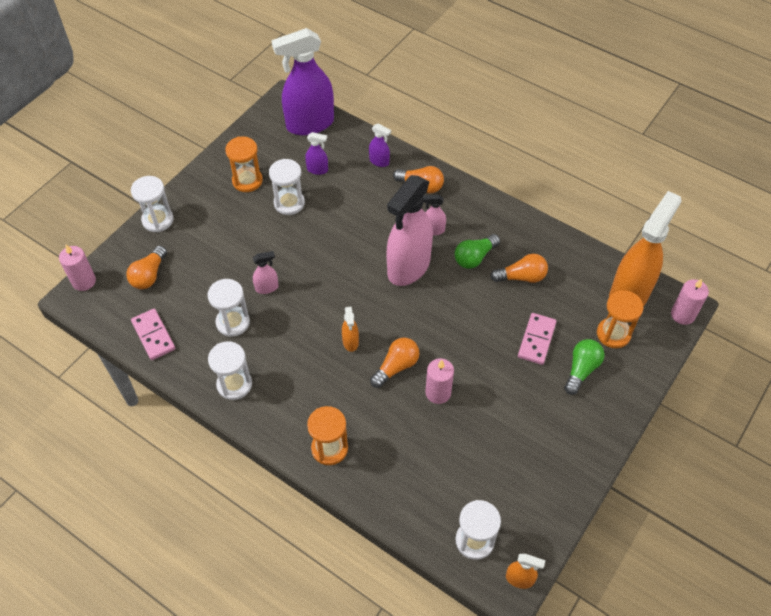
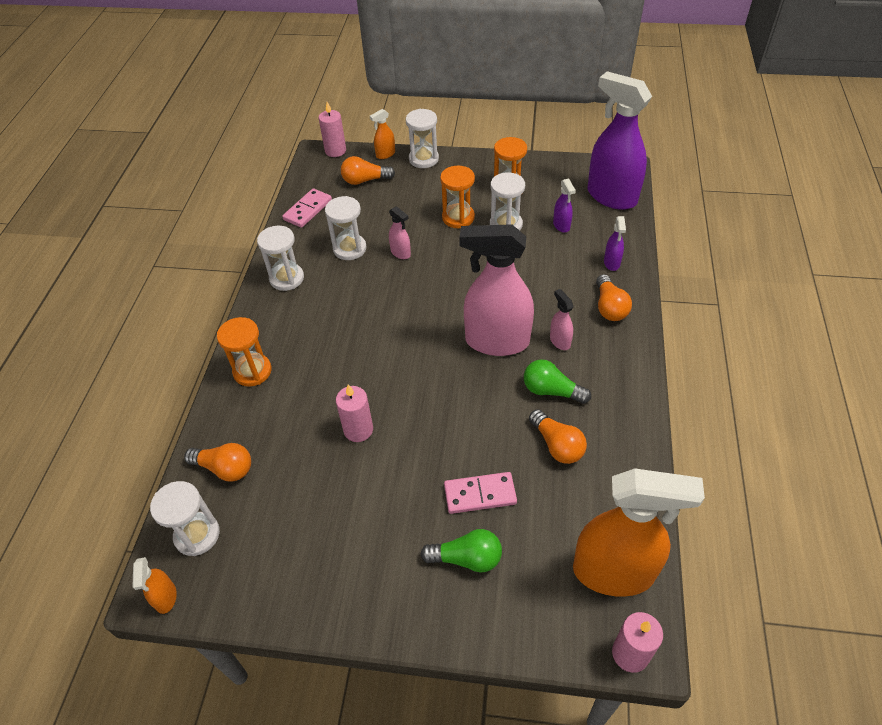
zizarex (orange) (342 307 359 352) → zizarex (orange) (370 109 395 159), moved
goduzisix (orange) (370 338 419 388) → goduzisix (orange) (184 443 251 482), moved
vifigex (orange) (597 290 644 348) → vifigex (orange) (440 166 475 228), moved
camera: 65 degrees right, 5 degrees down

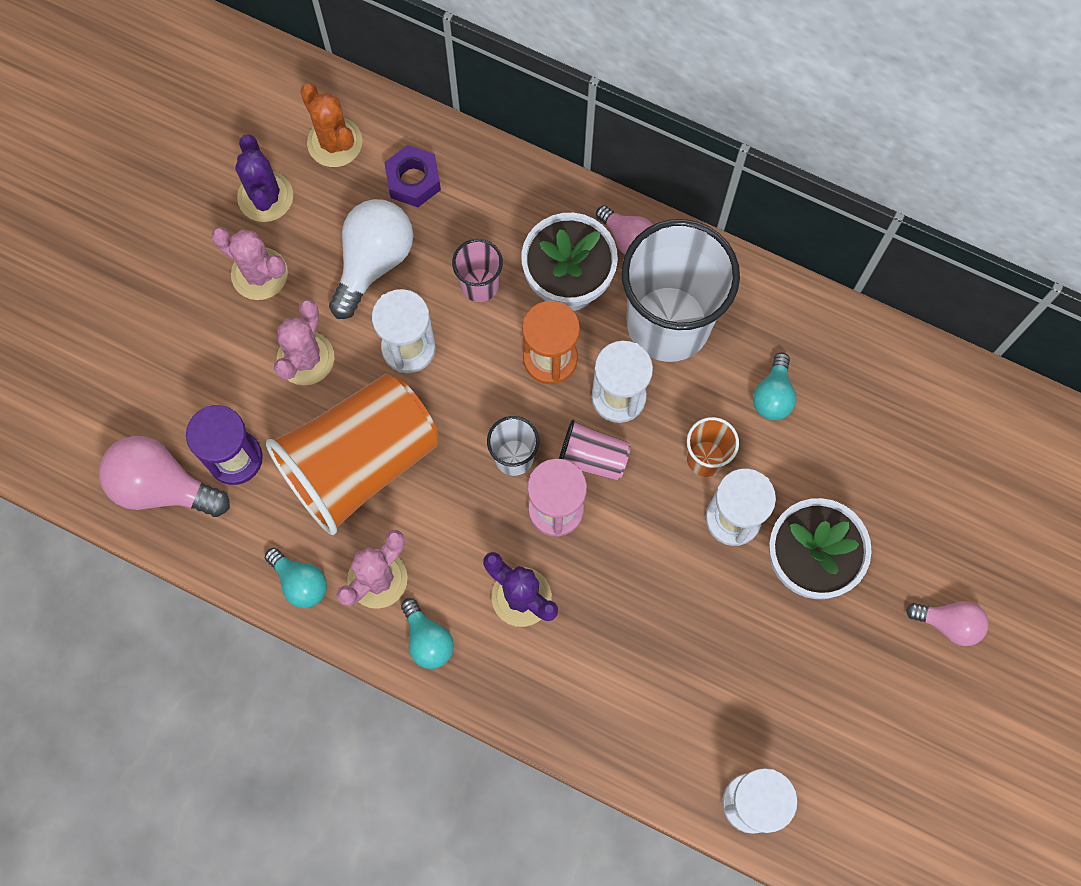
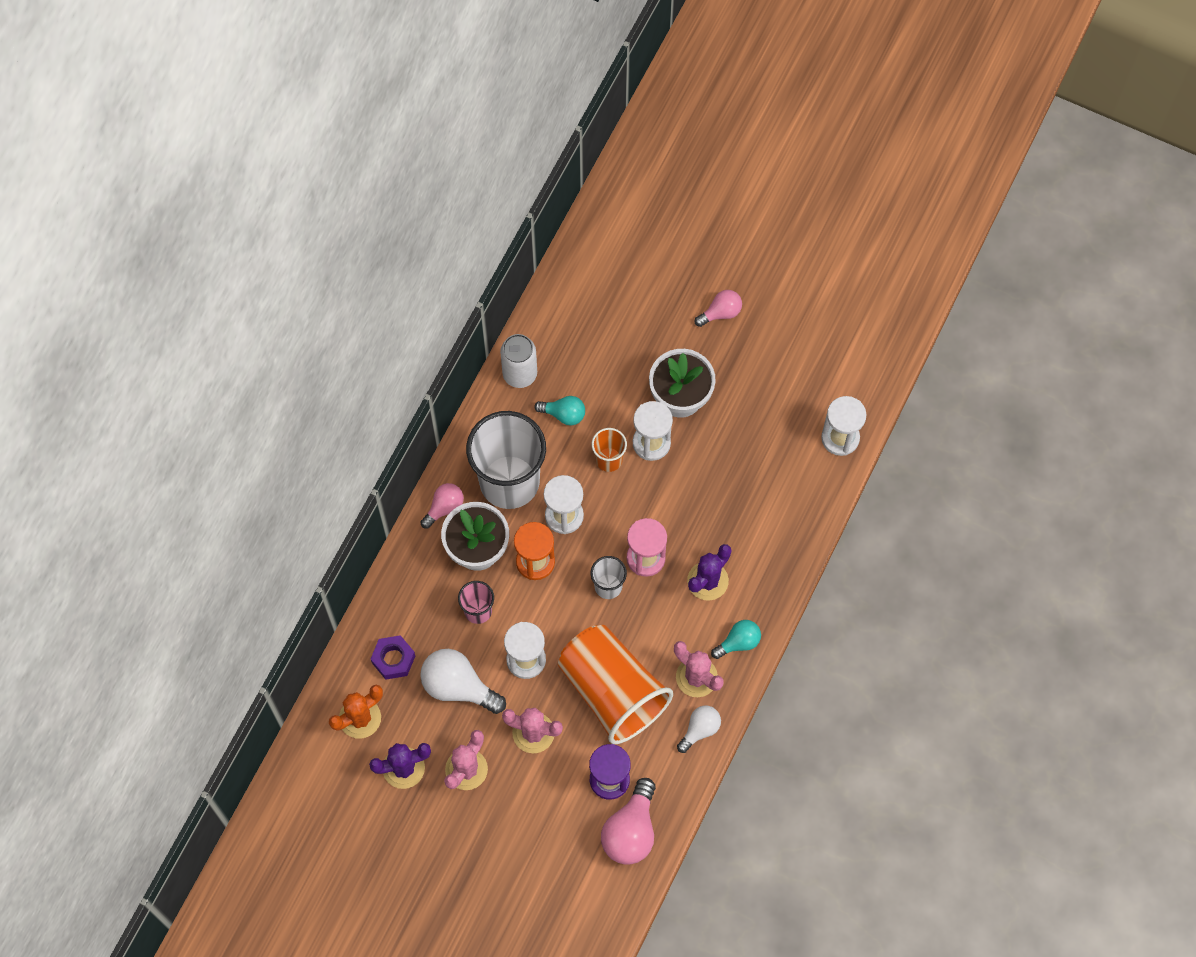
goduzisix (turquoise) (265 548 327 608) → goduzisix (white) (677 706 721 753)
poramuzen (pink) (559 419 631 480) → -
goduzisix (pink) (906 601 989 646) → goduzisix (pink) (694 290 742 327), 45 degrees clockwise
- → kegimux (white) (500 334 537 388)
camera: 90 degrees left, 5 degrees down

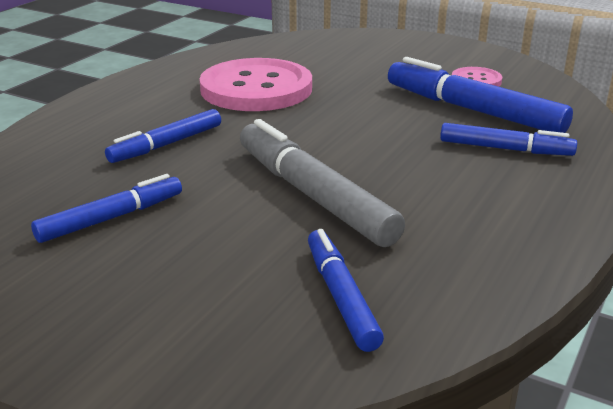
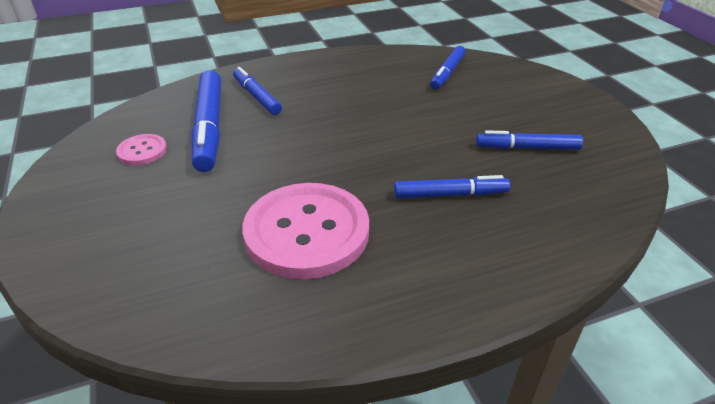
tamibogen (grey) (240 119 405 247) → -
camera: 140 degrees left, 10 degrees up

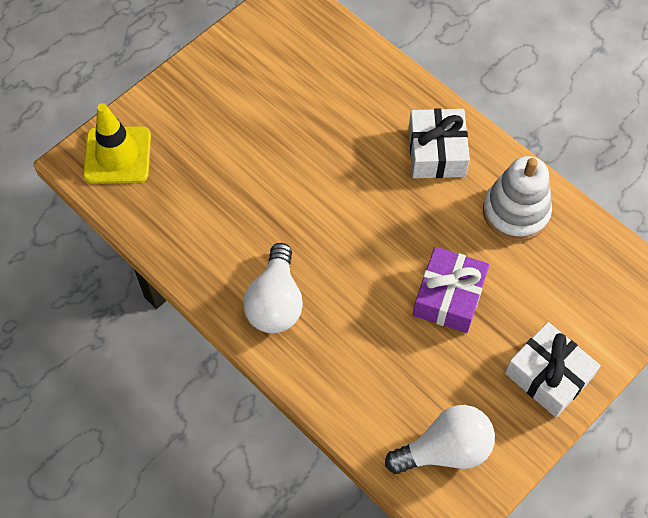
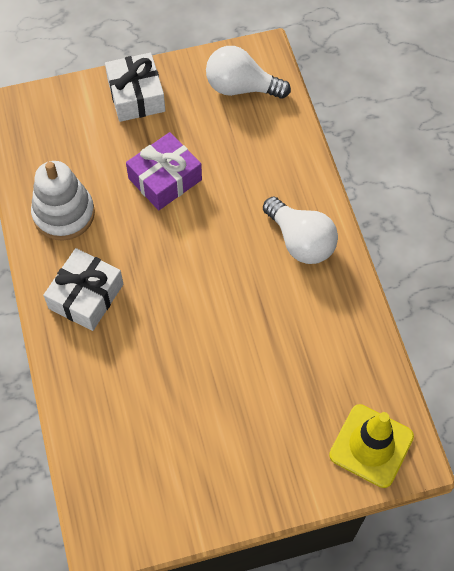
goduzisix (white) (243 243 303 333) → goduzisix (white) (263 197 338 264), 105 degrees clockwise
camera: 150 degrees left, 0 degrees up

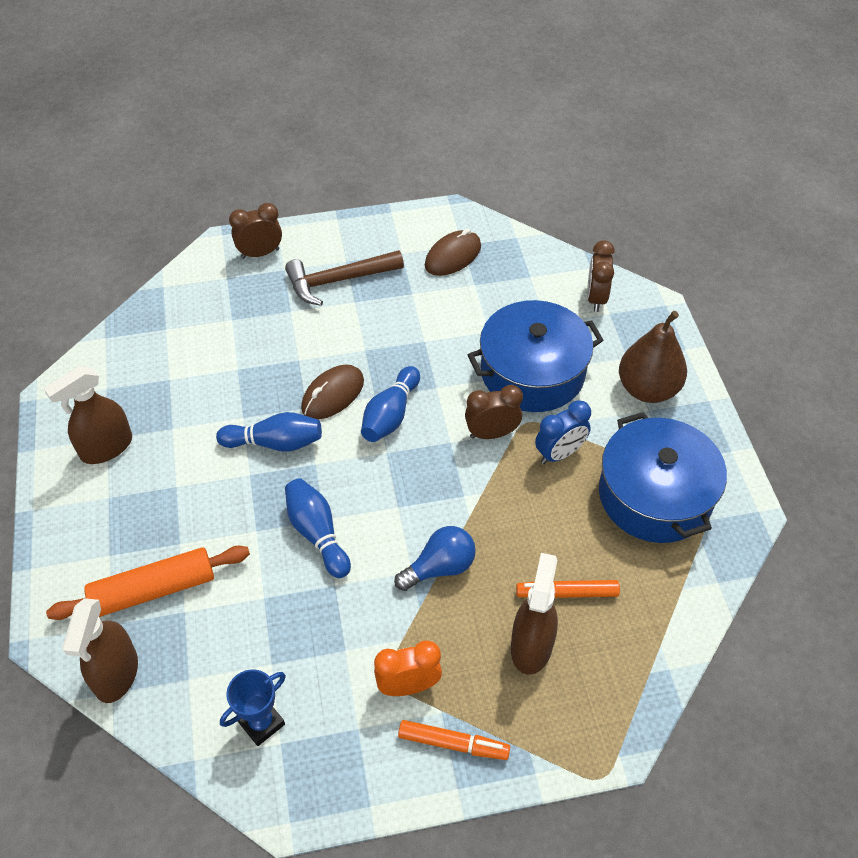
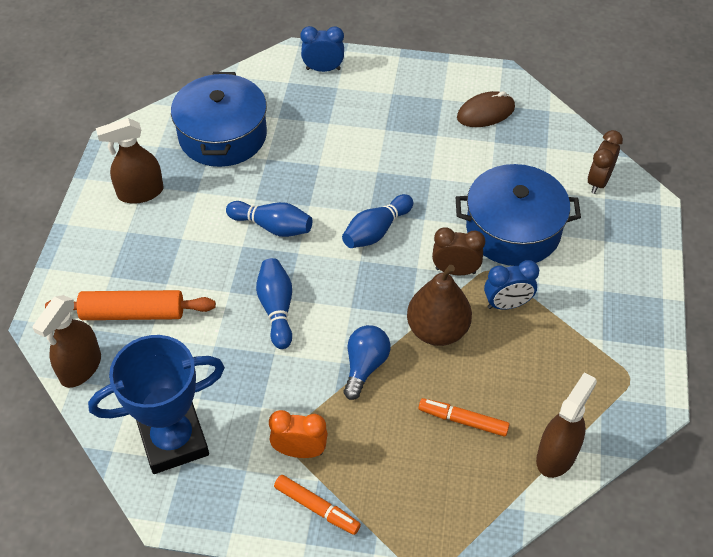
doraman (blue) (220 669 286 746) → doraman (blue) (88 335 225 474), x2.01
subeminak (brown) (229 203 282 259) → subeminak (blue) (301 26 344 72)
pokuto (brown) (285 250 404 306) → -
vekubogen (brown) (301 364 364 419) → -
goduzisix (blue) (394 526 476 591) → goduzisix (blue) (344 325 390 400), 60 degrees counterclockwise
zizarex (brown) (511 553 558 675) → zizarex (brown) (536 372 597 478), moved
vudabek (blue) (599 412 727 543) → vudabek (blue) (171 72 267 167), moved
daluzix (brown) (619 311 687 403) → daluzix (brown) (407 265 472 346), moved
camera: 20 degrees right, 0 degrees up

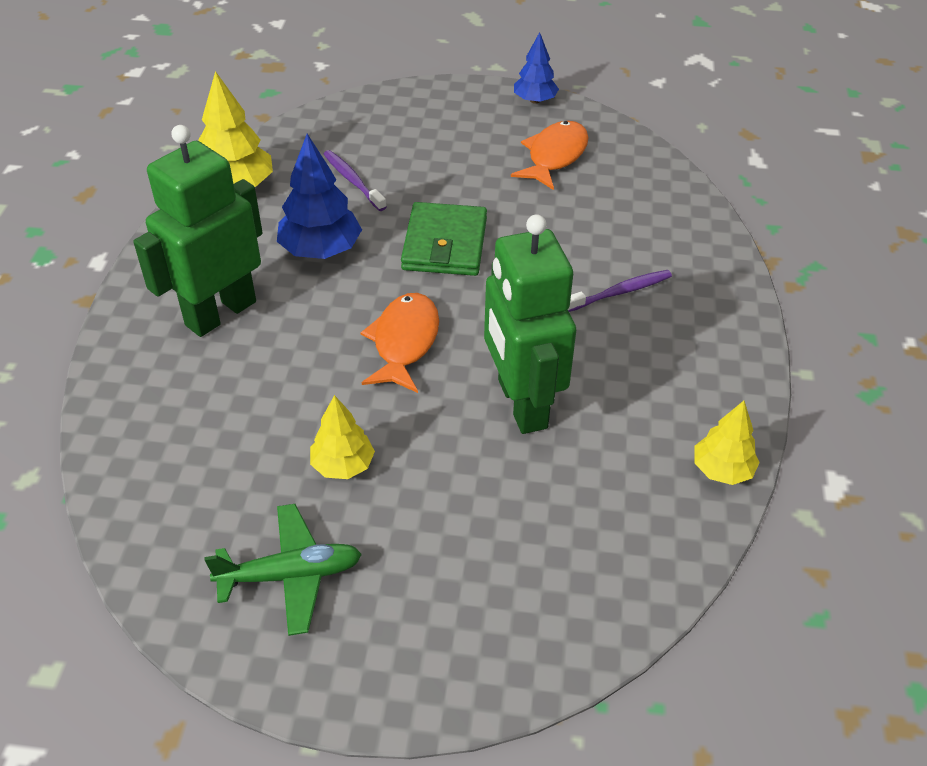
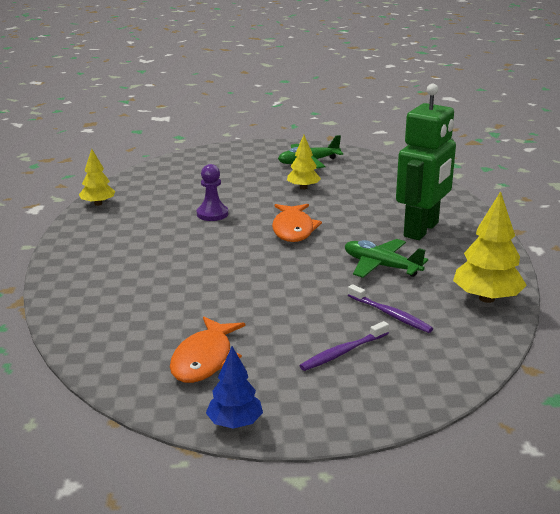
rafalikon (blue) (277 134 362 259) → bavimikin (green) (345 239 428 278)
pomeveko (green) (401 202 487 276) → -
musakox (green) (484 214 576 434) → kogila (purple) (197 164 228 221)
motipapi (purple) (568 270 672 312) → motipapi (purple) (299 321 389 371), moved
camera: 170 degrees right, 20 degrees down

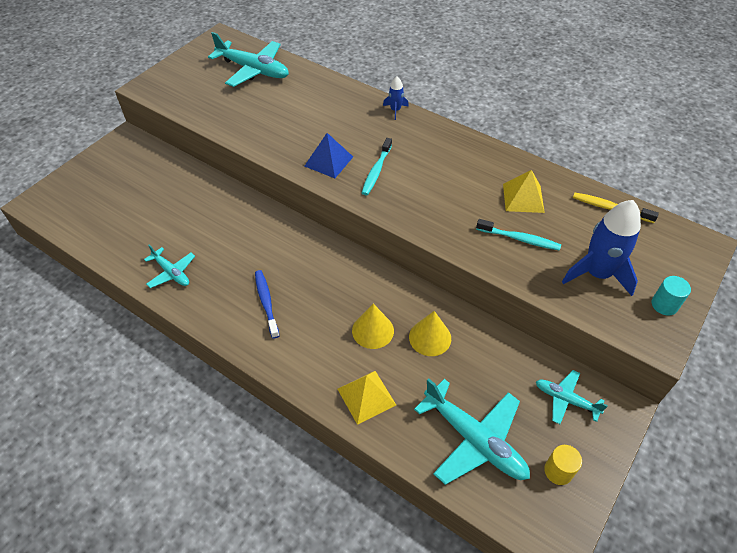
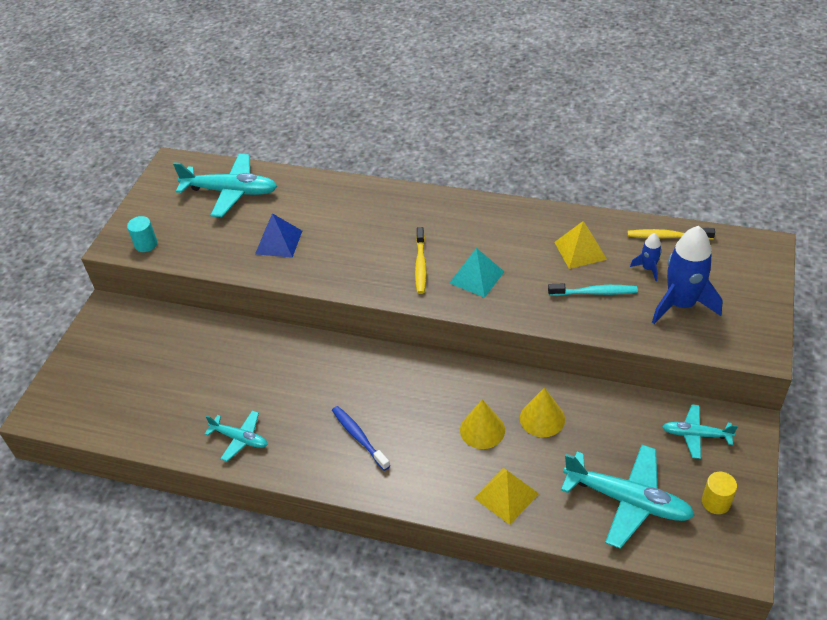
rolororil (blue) (305 133 353 178) → rolororil (blue) (255 213 302 258), moved
motipapi (turquoise) (362 138 392 195) → motipapi (yellow) (415 227 427 294)
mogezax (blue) (383 77 409 120) → mogezax (blue) (630 233 662 281), moved
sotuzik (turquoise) (652 276 691 316) → sotuzik (turquoise) (127 216 157 252), moved
- → rolororil (turquoise) (450 248 505 298)
camera: 15 degrees left, 5 degrees down

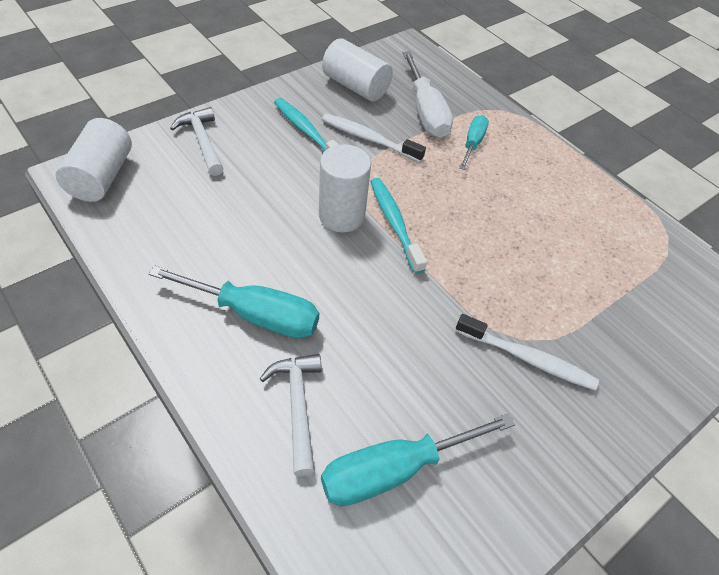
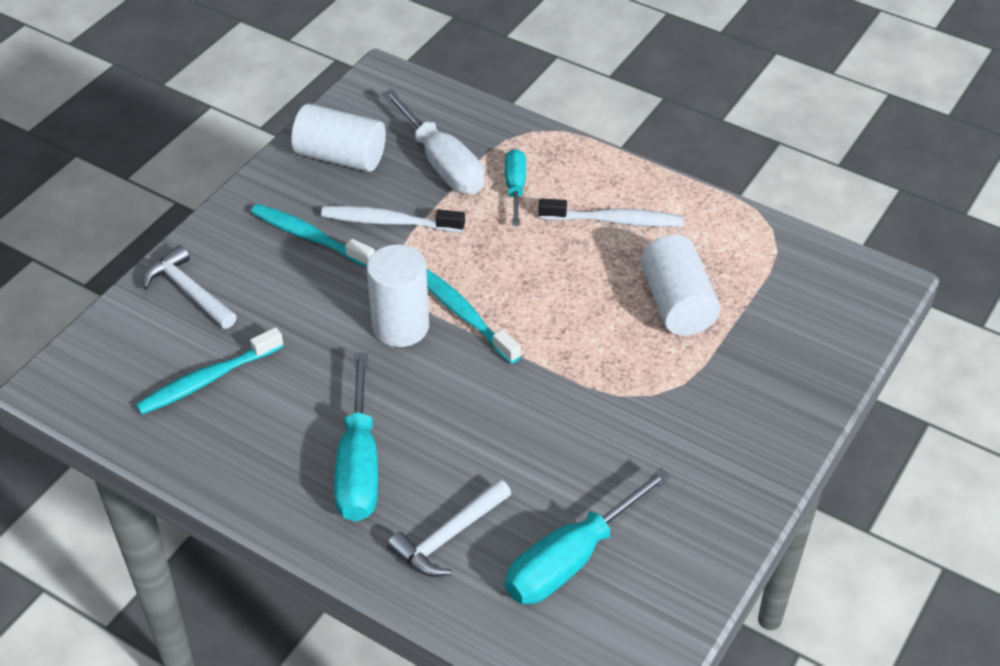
sotuzik (white) (55 118 132 202) → sotuzik (white) (641 234 720 336), moved
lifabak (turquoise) (148 265 319 339) → lifabak (turquoise) (334 353 378 521), 90 degrees clockwise
pokuto (white) (260 354 322 476) → pokuto (white) (387 479 511 577), 105 degrees counterclockwise
motipapi (white) (456 314 599 390) → motipapi (white) (538 198 684 227), moved
- → motipapi (turquoise) (136 327 284 415)
camera: 15 degrees left, 5 degrees down

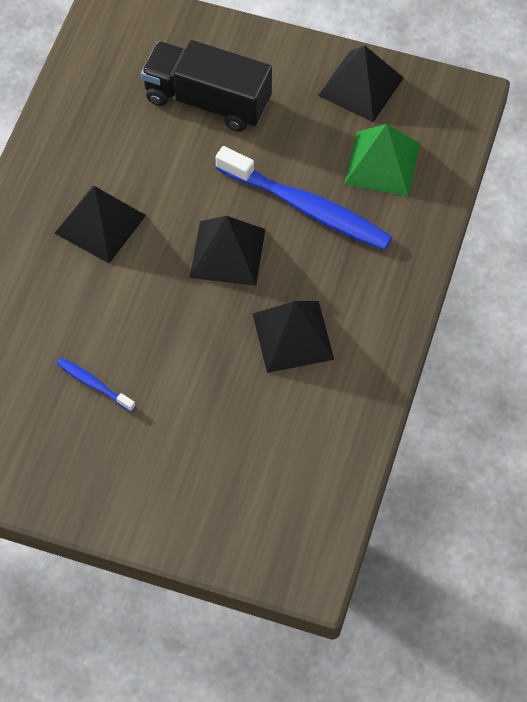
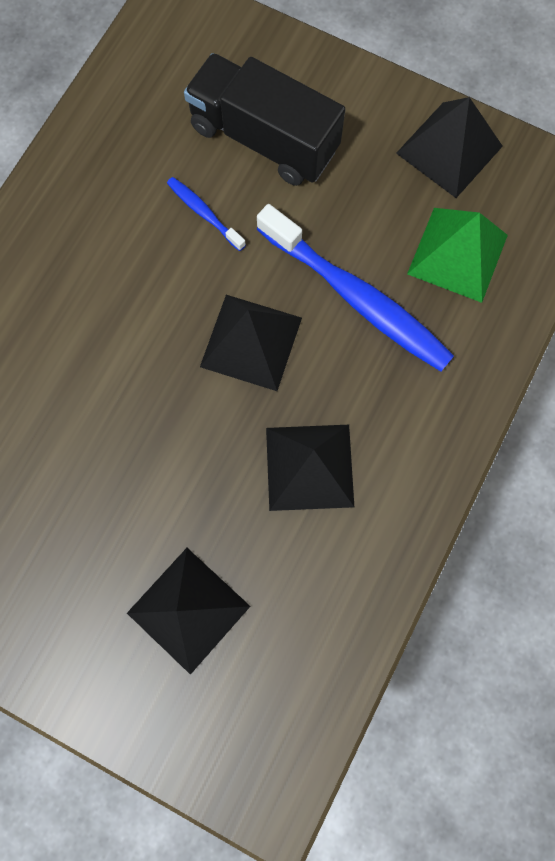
rolororil (black) (55 186 146 263) → rolororil (black) (127 548 251 675), moved
motipapi (blue) (57 358 135 412) → motipapi (blue) (167 177 246 251), moved
camera: 10 degrees right, 15 degrees up

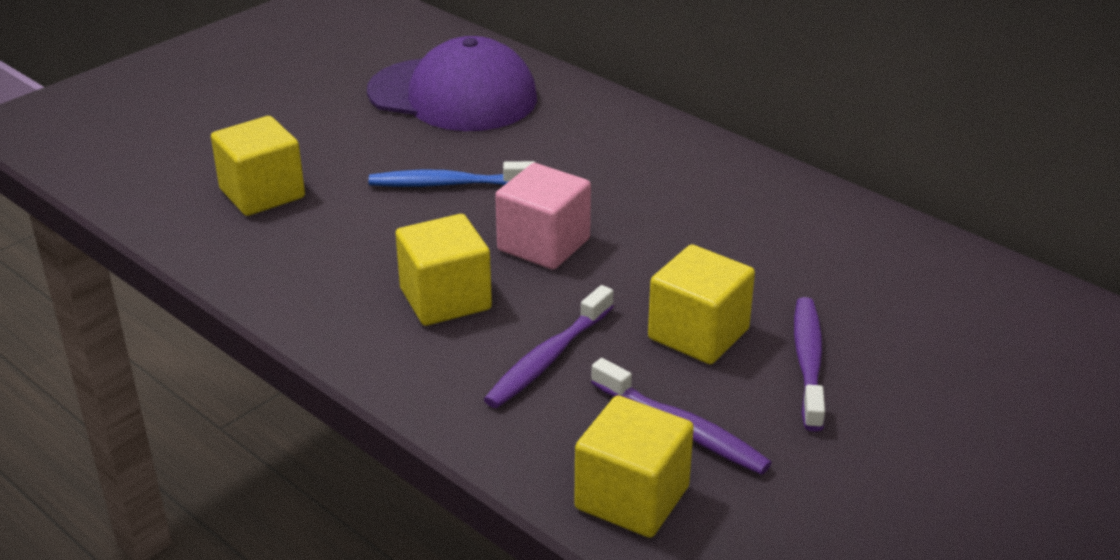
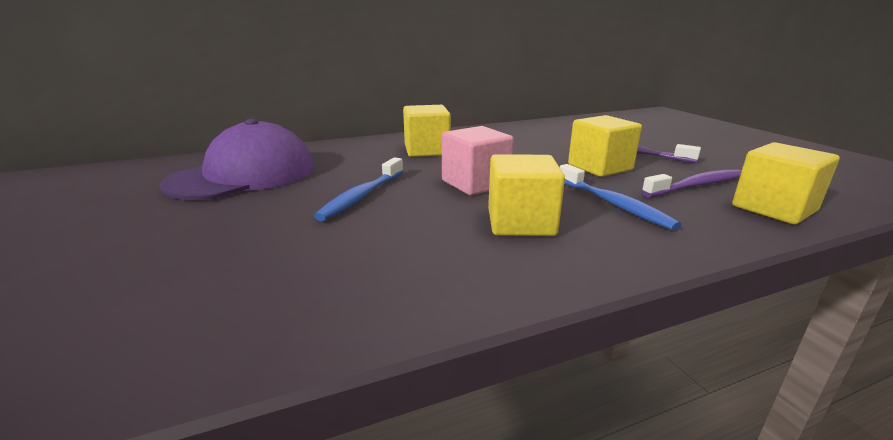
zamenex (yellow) (211 116 305 216) → zamenex (yellow) (403 105 451 157), moved
motipapi (purple) (484 285 614 408) → motipapi (blue) (560 164 681 230)
camera: 65 degrees left, 10 degrees down

